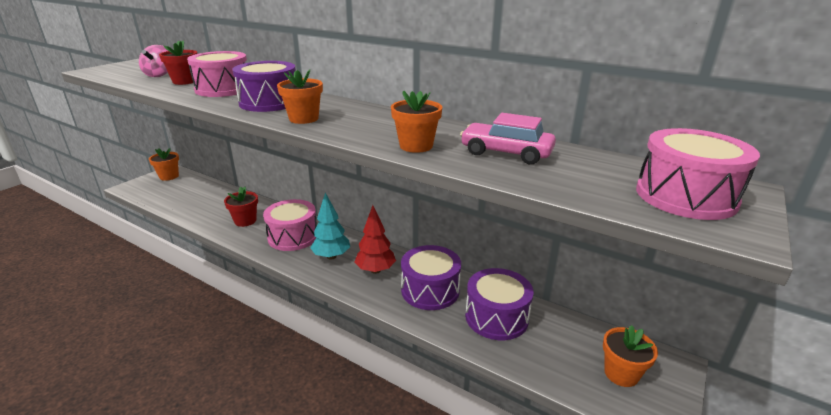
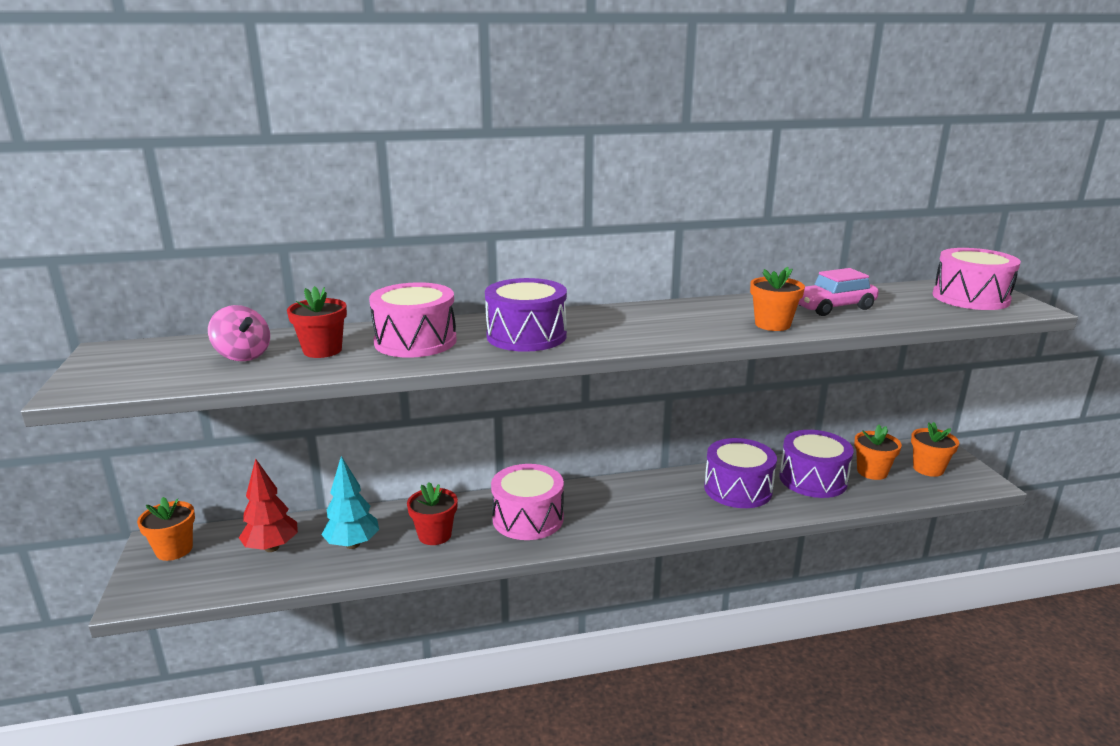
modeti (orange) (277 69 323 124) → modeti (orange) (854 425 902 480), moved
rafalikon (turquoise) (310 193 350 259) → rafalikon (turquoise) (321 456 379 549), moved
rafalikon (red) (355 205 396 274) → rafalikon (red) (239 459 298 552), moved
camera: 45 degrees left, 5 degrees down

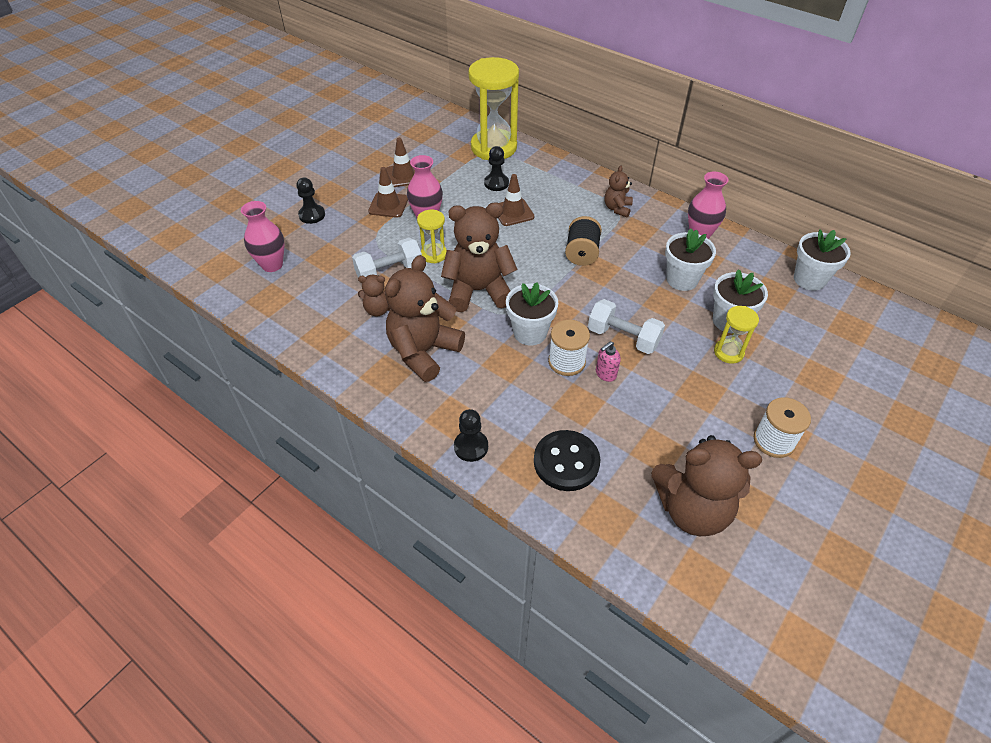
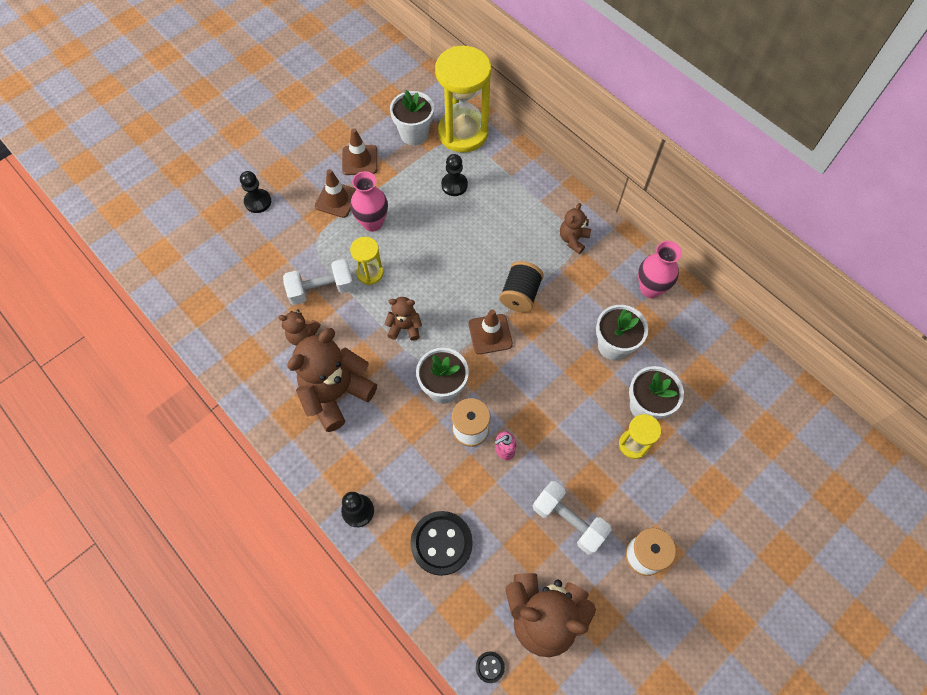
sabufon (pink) (241 201 284 272) → -
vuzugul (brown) (441 203 518 312) → vuzugul (brown) (384 297 422 341), x0.50
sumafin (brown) (498 174 534 226) → sumafin (brown) (469 309 513 354), moved
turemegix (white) (588 299 665 354) → turemegix (white) (533 481 612 555), moved
modeti (white) (794 229 851 291) → modeti (white) (390 90 434 145), moved
- → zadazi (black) (476 652 505 683)
camera: 10 degrees right, 15 degrees up

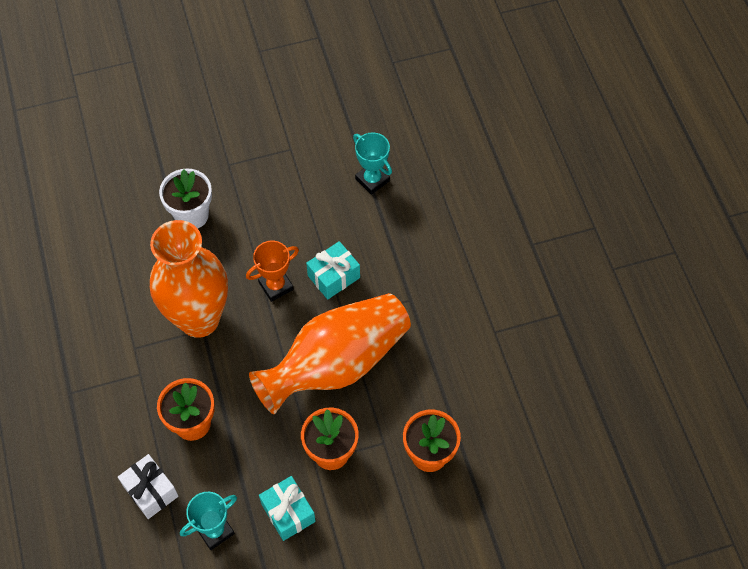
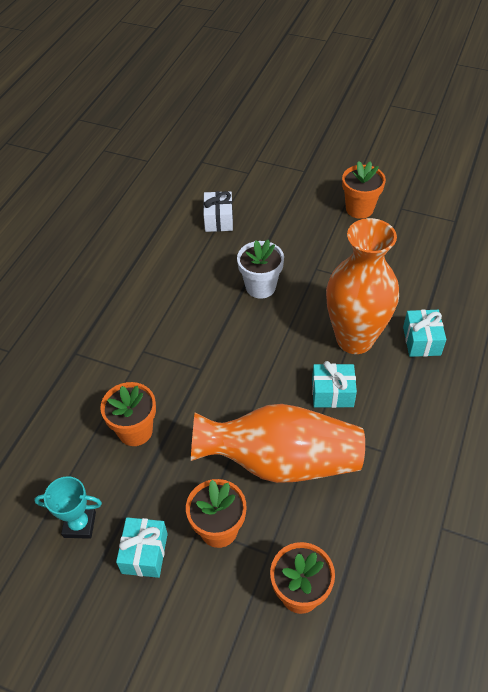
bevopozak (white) (118 454 179 519) → bevopozak (white) (203 191 233 232), moved
sabufon (orange) (150 220 228 338) → sabufon (orange) (326 218 399 354), moved
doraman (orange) (246 241 299 302) → -
doraman (turquoise) (353 132 392 195) → bevopozak (turquoise) (403 309 446 357)
- → modeti (orange) (342 161 386 219)
camera: 40 degrees right, 10 degrees down

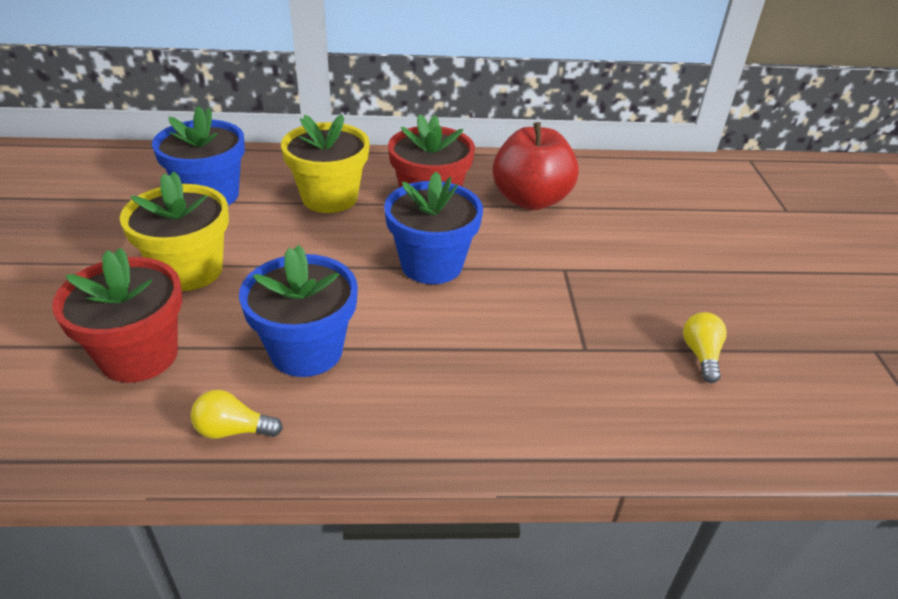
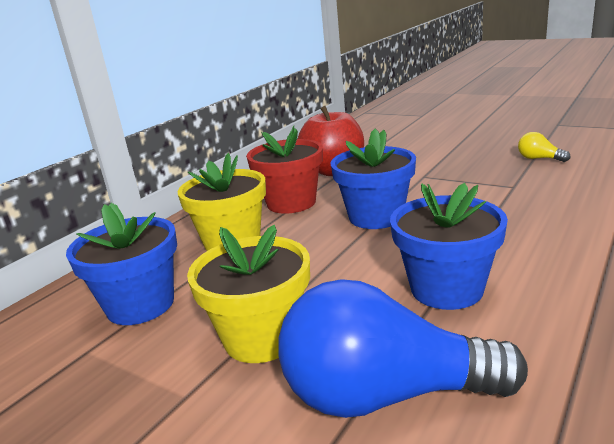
modeti (red) (52 248 182 383) → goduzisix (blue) (278 279 528 418)
goduzisix (yellow) (191 390 283 439) → -
camera: 50 degrees left, 15 degrees down

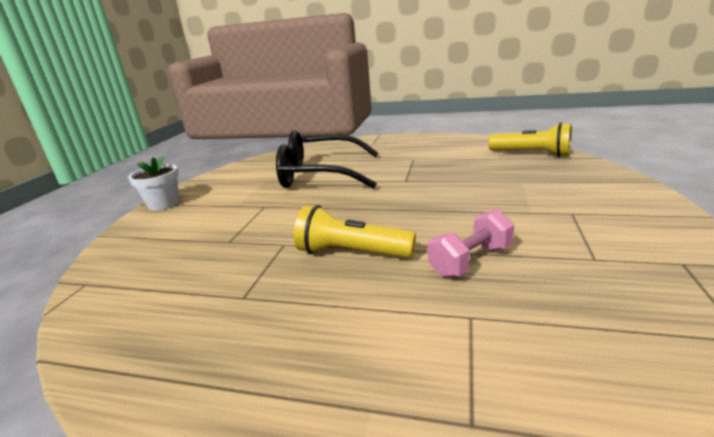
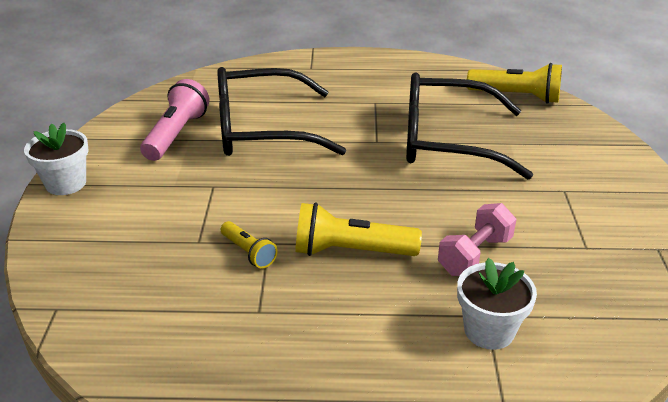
- → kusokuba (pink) (140 79 210 161)
- → kusokuba (yellow) (221 221 278 269)
- → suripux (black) (406 72 533 179)
- → modeti (white) (457 258 537 350)
camera: 15 degrees left, 10 degrees up

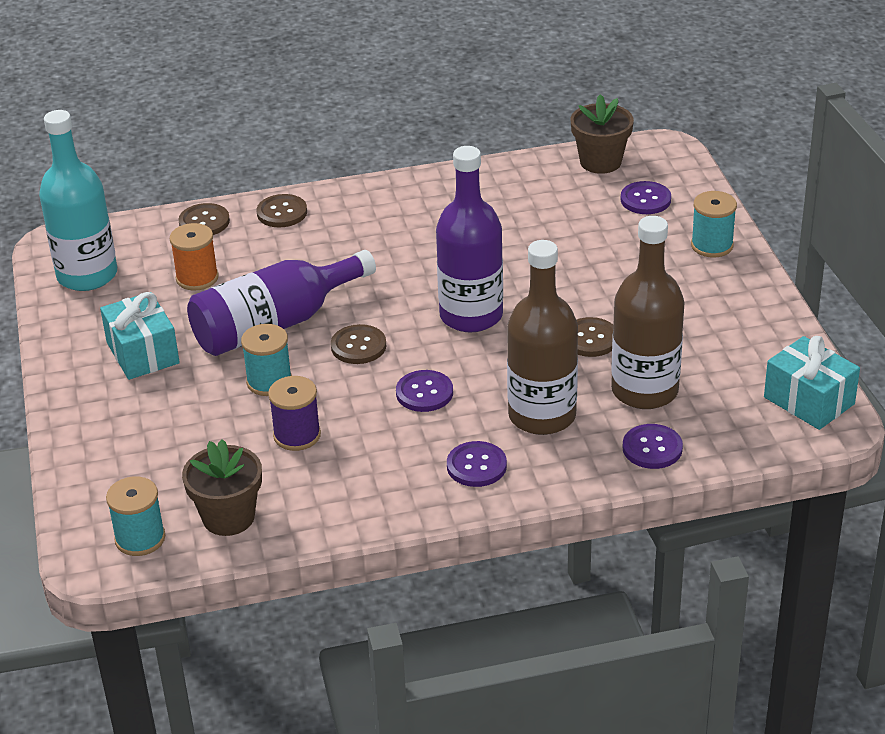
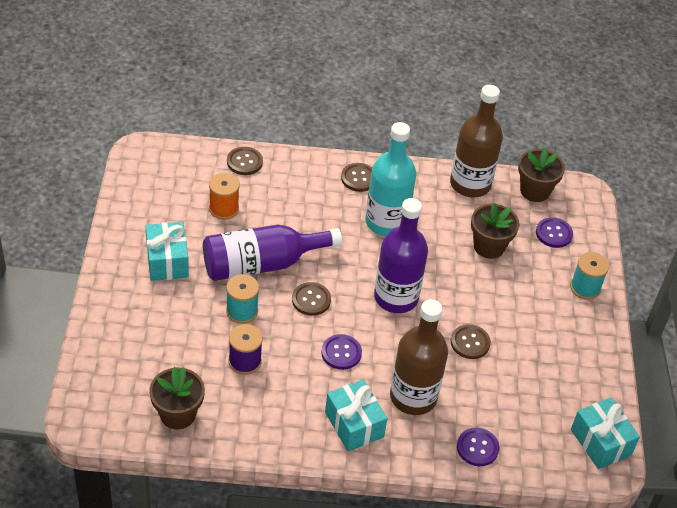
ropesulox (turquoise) (39 110 117 291) → ropesulox (turquoise) (365 122 416 236), moved
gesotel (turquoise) (106 476 166 556) → -
zadazi (brown) (257 194 307 227) → zadazi (brown) (341 163 372 192), moved
zadazi (purple) (447 441 507 487) → bevopozak (turquoise) (325 379 387 452)
ropesulox (brown) (611 216 685 409) → ropesulox (brown) (450 85 503 198), moved
- → modeti (brown) (471 203 519 259)
camera: 10 degrees right, 10 degrees up

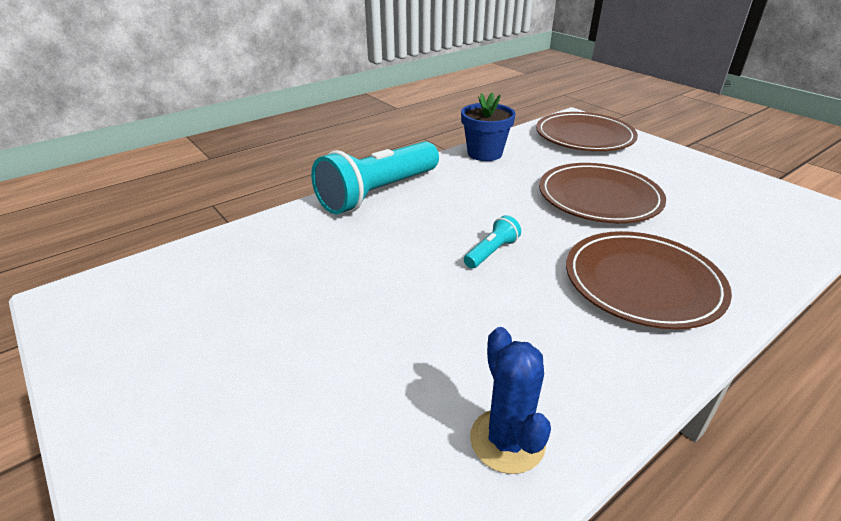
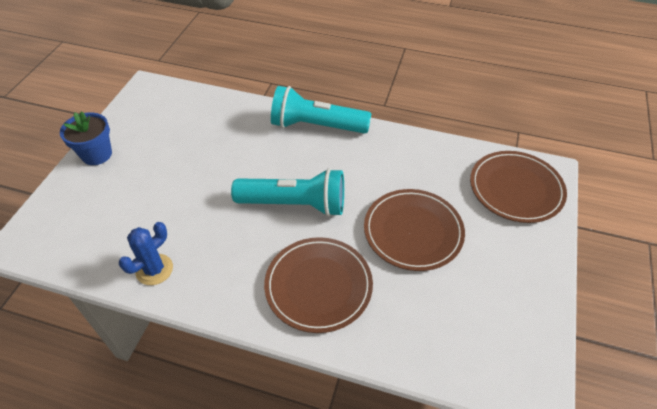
modeti (blue) (461 93 516 161) → modeti (blue) (60 111 112 165), moved
kusokuba (turquoise) (464 215 521 269) → kusokuba (turquoise) (231 168 344 217), x2.31
camera: 55 degrees right, 15 degrees up

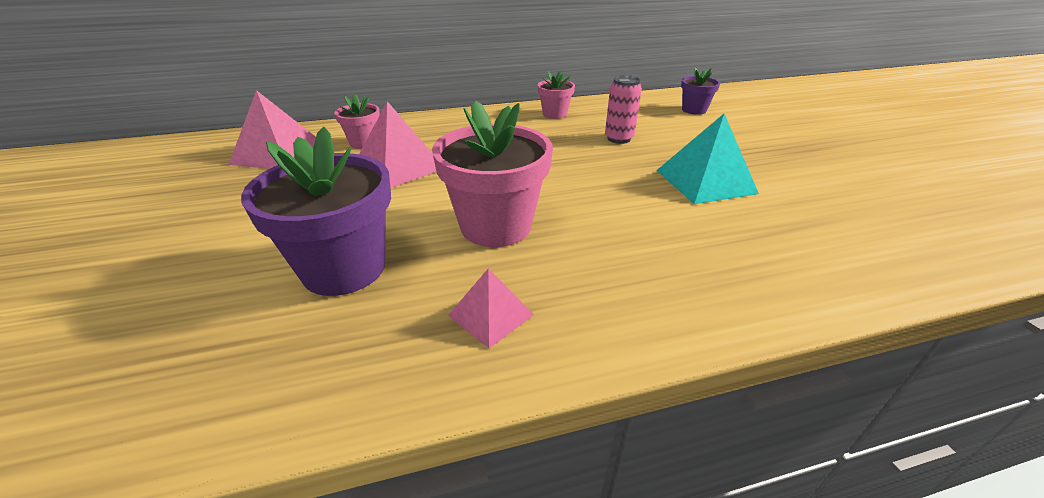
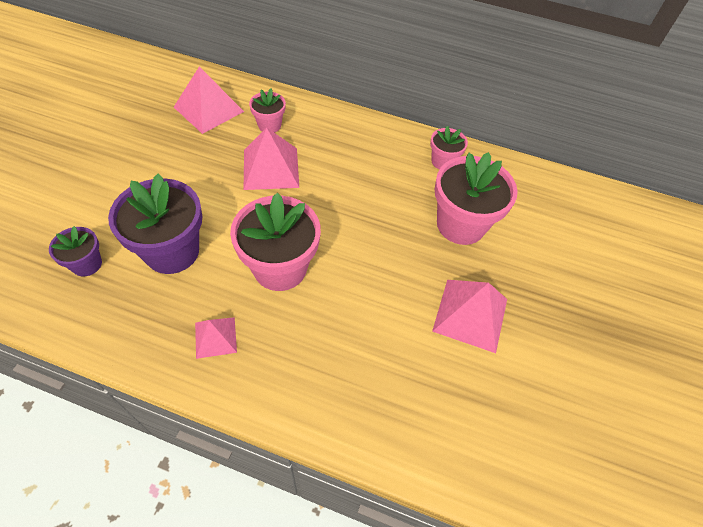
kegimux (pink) (605 75 642 144) → modeti (pink) (435 152 518 245)
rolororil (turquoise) (656 114 759 204) → rolororil (pink) (432 280 507 353)
modeti (purple) (681 68 720 115) → modeti (purple) (49 226 102 277), moved
camera: 30 degrees right, 20 degrees up

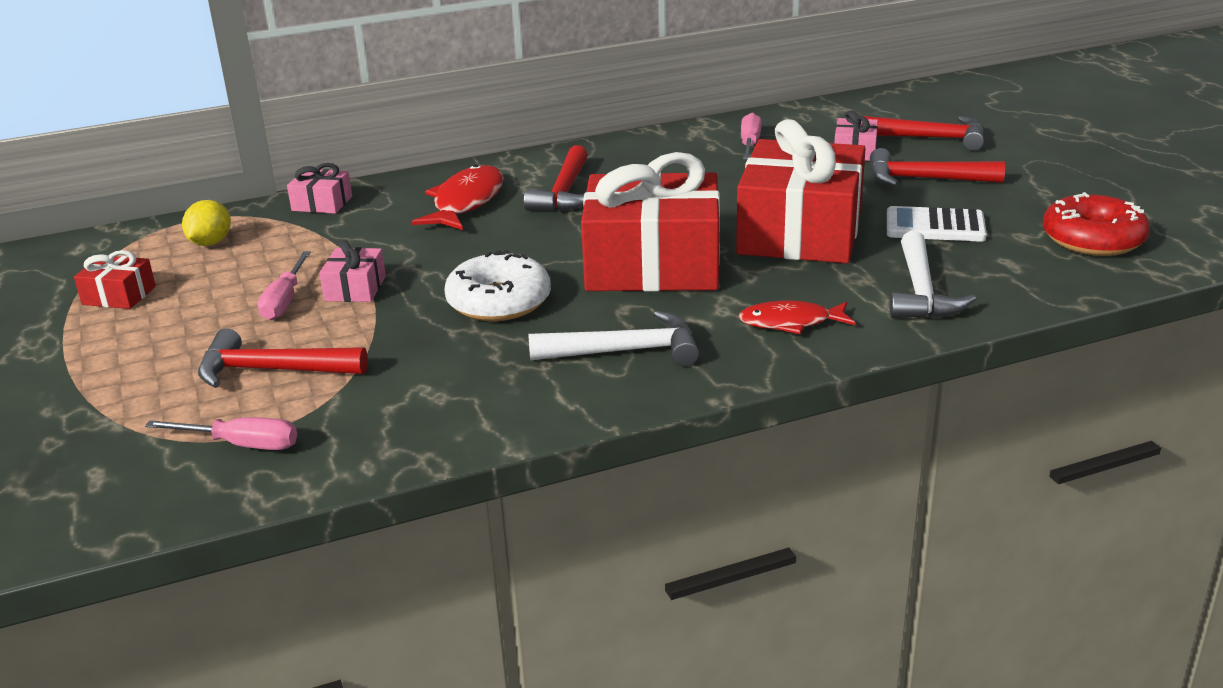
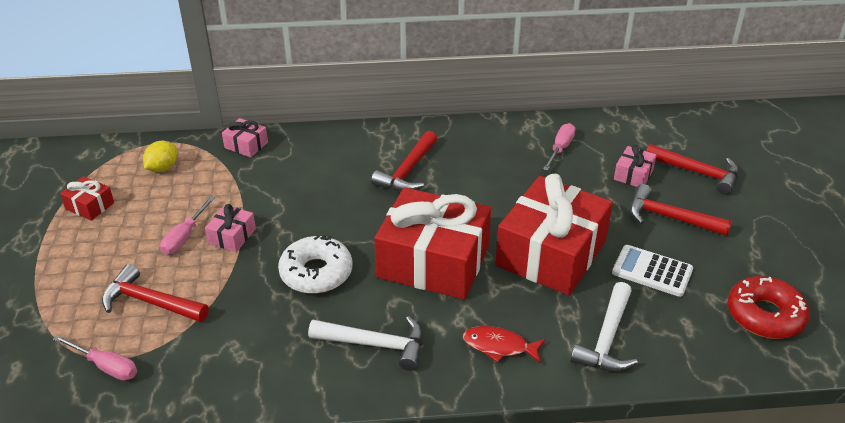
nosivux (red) (411 164 504 230) → -
camera: 15 degrees right, 10 degrees up

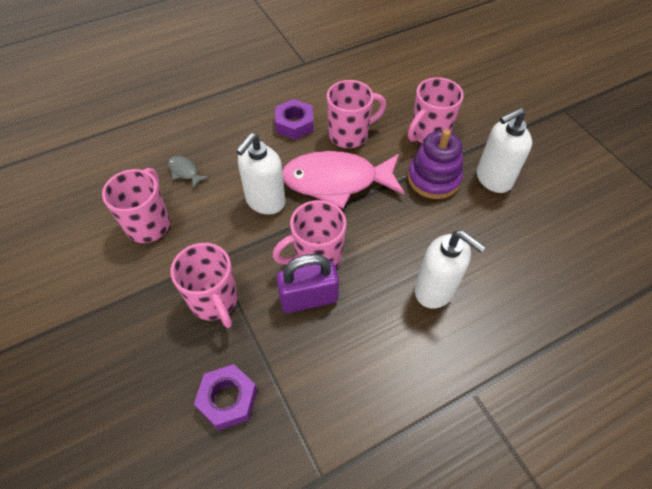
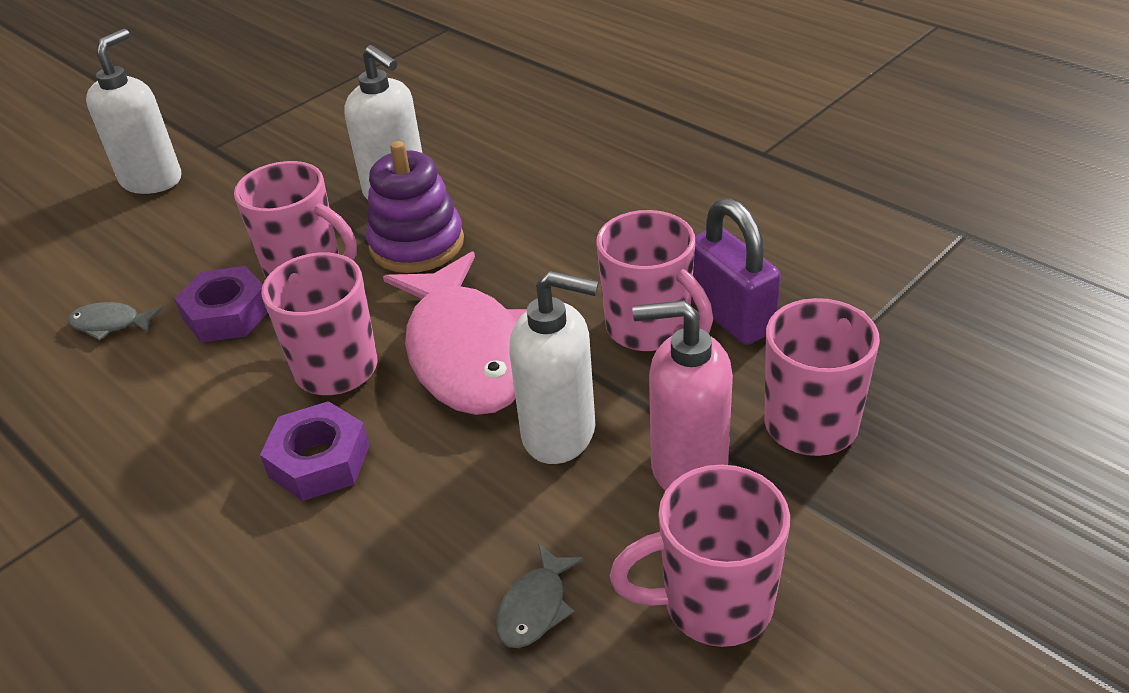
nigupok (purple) (194 364 257 430) → nigupok (purple) (174 266 268 342), moved
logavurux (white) (415 230 486 309) → logavurux (white) (86 29 181 194), moved
- → nosivux (grey) (67 302 163 341)
- → logavurux (pink) (633 300 733 491)
camera: 105 degrees left, 15 degrees down

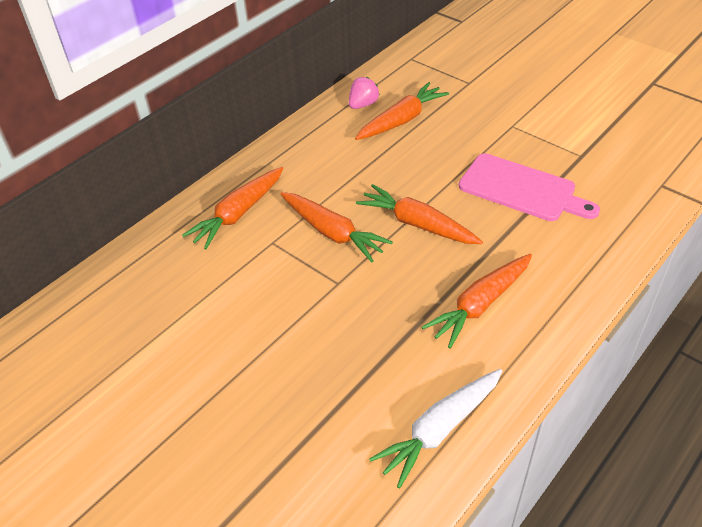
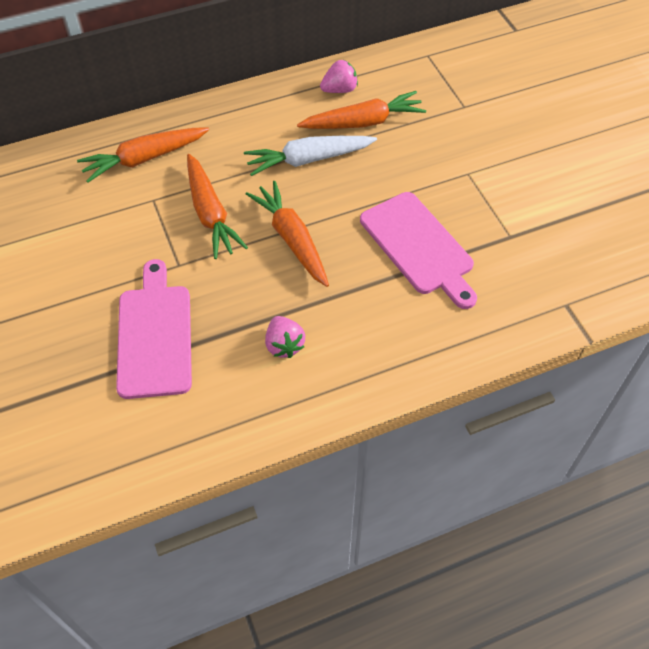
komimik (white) (369 369 502 488) → komimik (white) (244 136 377 176), moved
komimik (orange) (422 254 532 349) → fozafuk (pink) (265 316 305 358)
- → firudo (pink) (116 259 192 399)
camera: 25 degrees right, 10 degrees up

